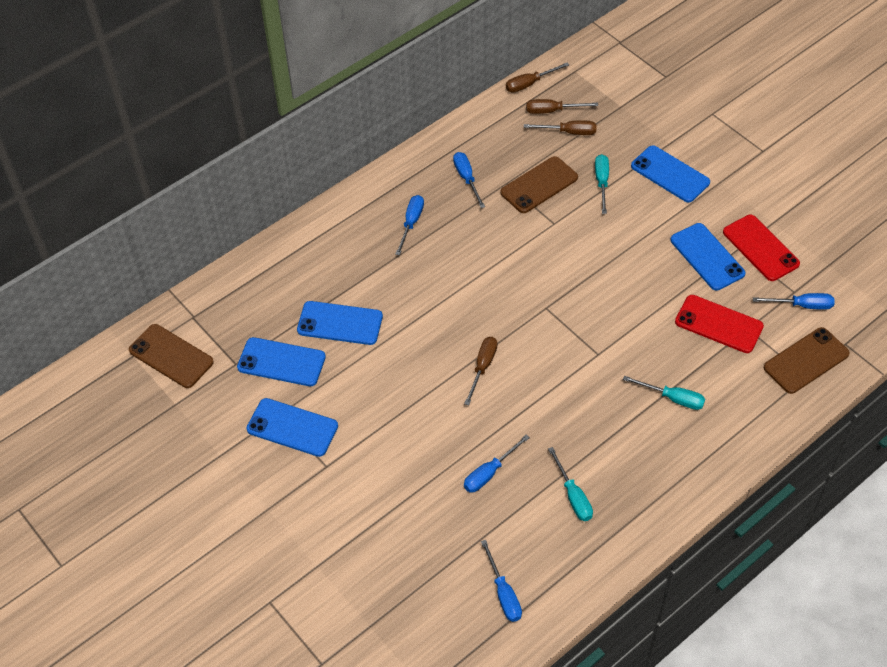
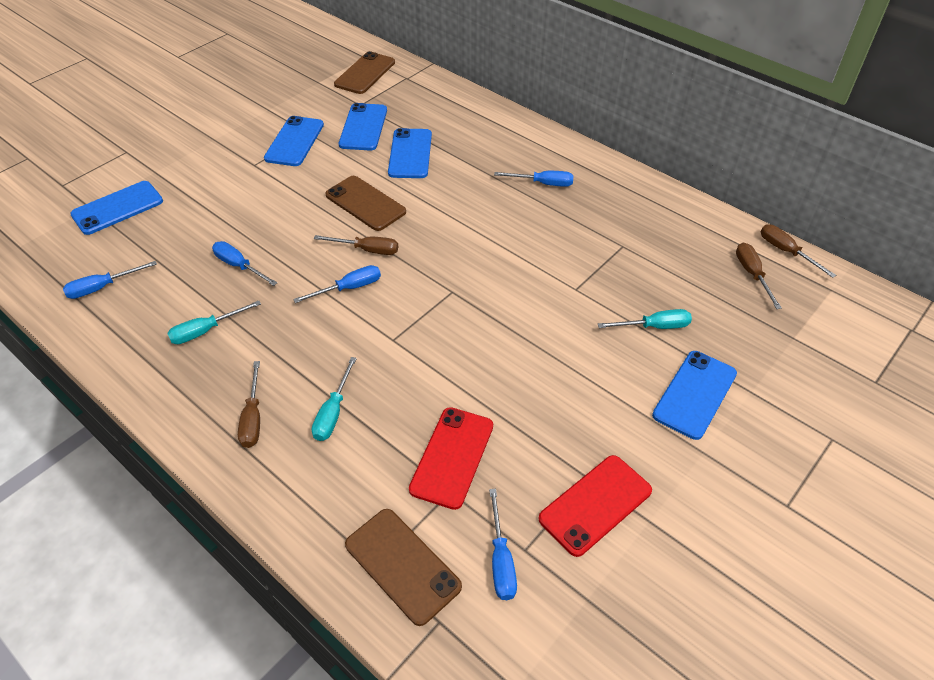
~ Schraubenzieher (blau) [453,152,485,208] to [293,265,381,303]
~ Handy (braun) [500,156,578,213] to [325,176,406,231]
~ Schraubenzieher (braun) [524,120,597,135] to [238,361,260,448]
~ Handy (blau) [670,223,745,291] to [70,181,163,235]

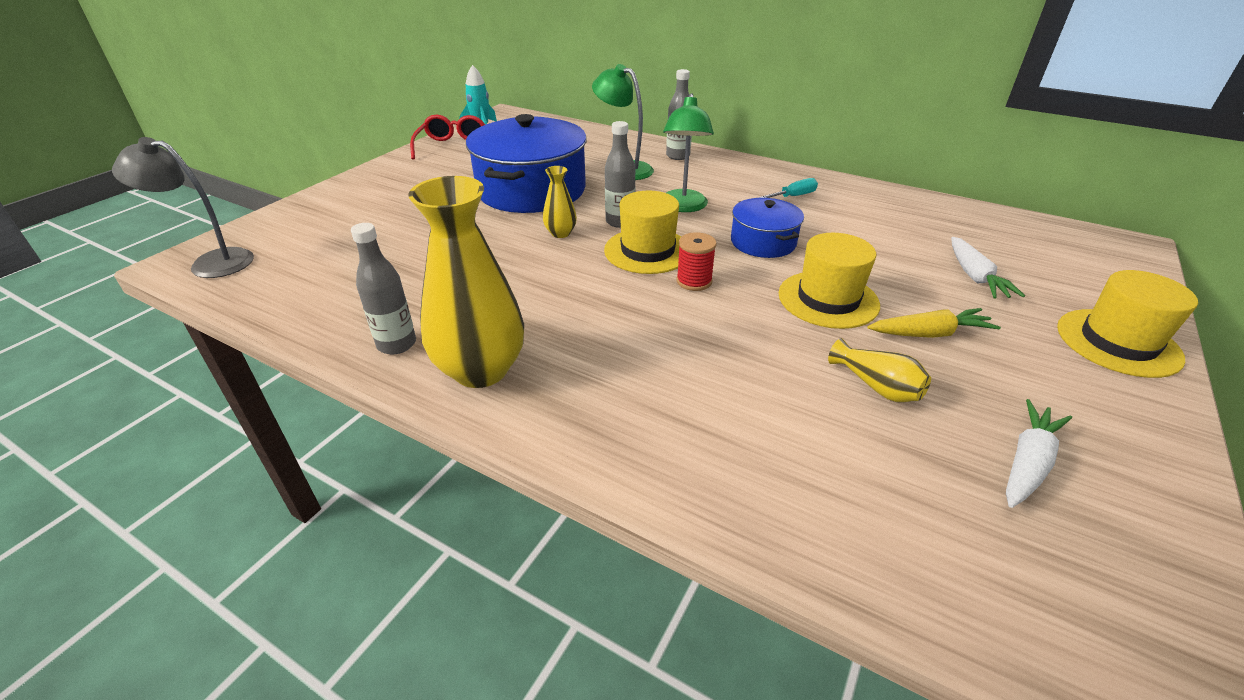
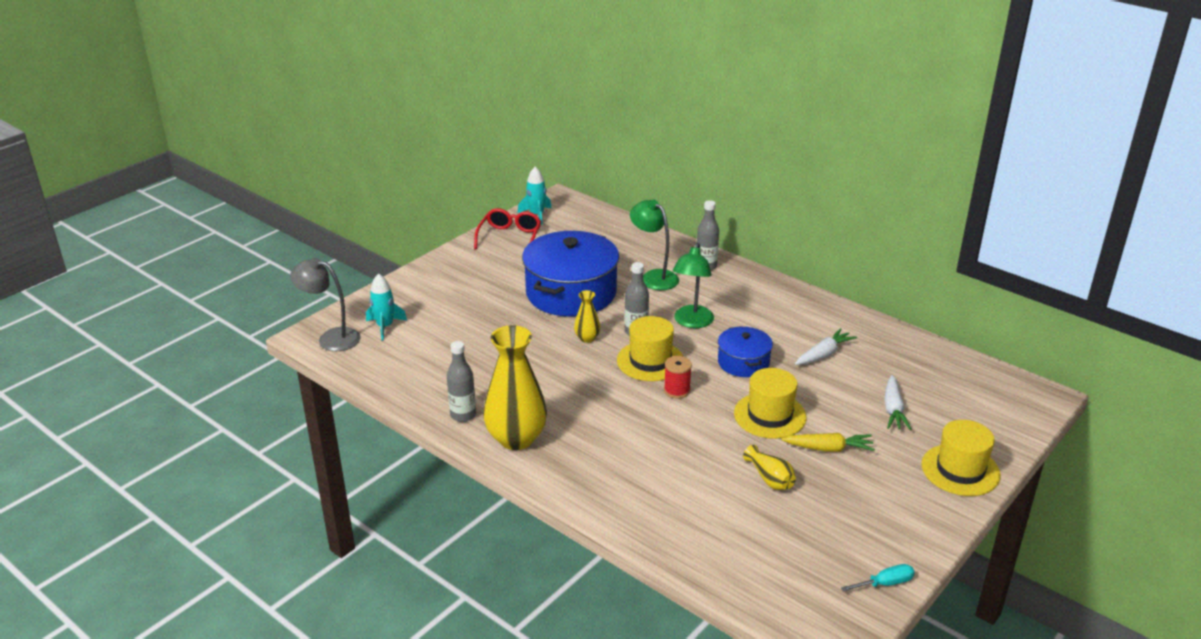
+ Rakete (türkis) [366,273,407,340]
~ Schraubenzieher (türkis) [759,178,818,198] to [841,564,915,592]
~ Karotte (weiß) [1006,399,1072,508] to [795,328,857,365]

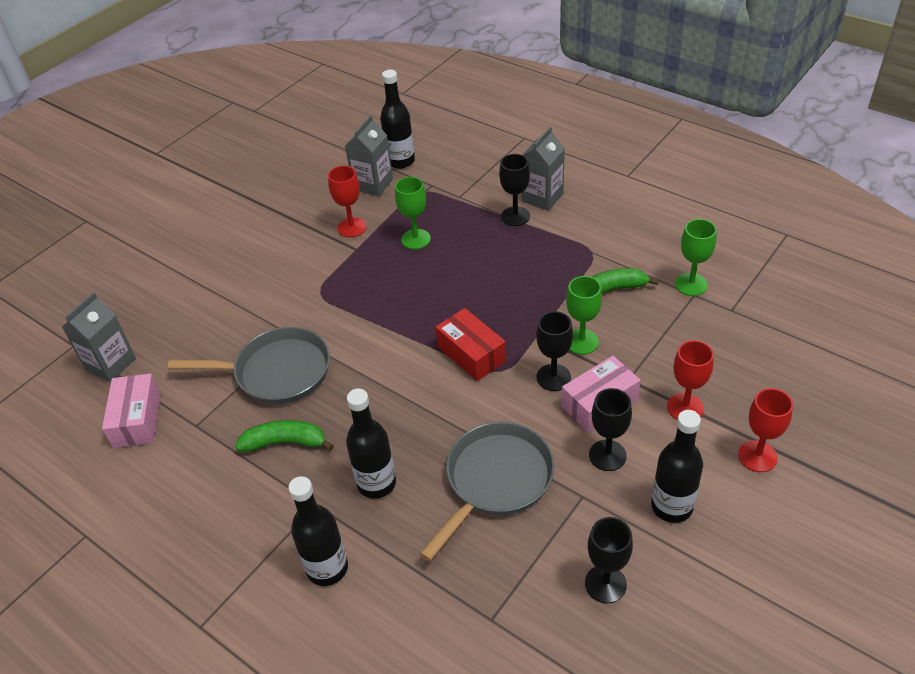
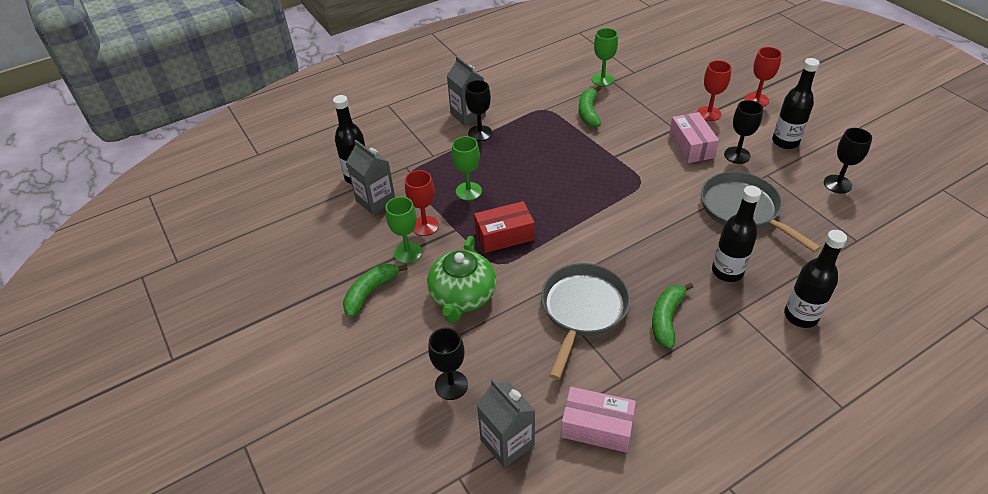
+ Banane (grün) [343,264,408,318]
+ Teekanne (grün) [427,236,496,323]
~ Schachtel (rot) [435,308,506,381] to [474,201,535,253]
~ Kelch (schwarz) [536,311,573,391] to [428,327,468,400]
~ Kelch (grün) [566,276,602,355] to [386,197,422,264]

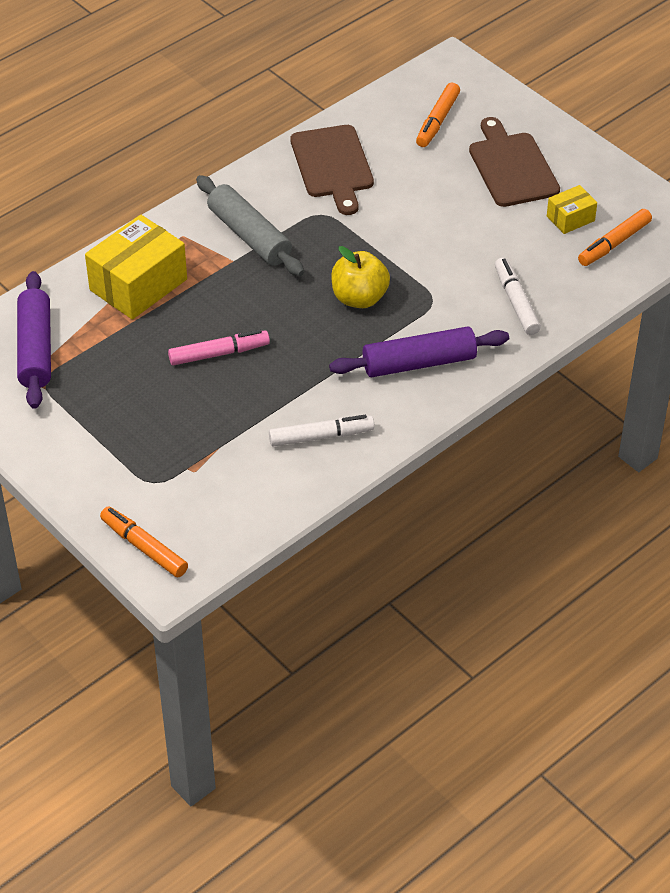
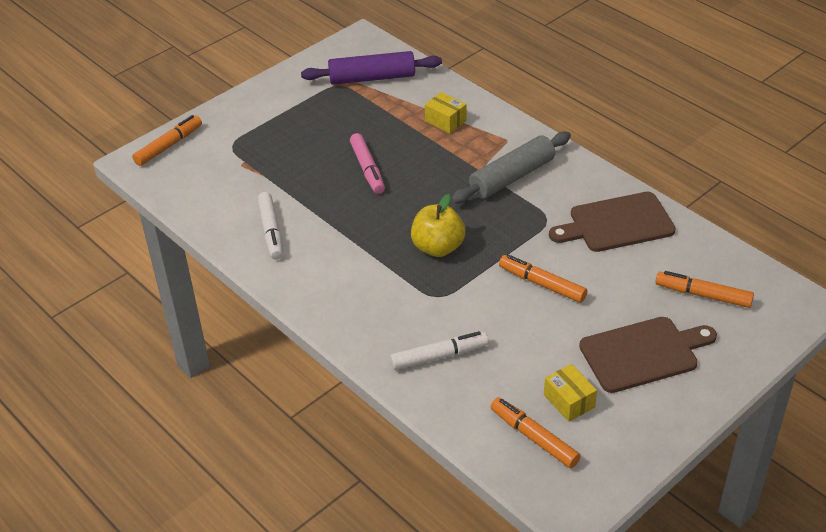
- Nudelholz (lila) [329,326,509,377]
+ Filzstift (orange) [499,255,587,303]
~ Schachtel (gelb) [85,215,187,319] = [425,92,466,133] x0.51

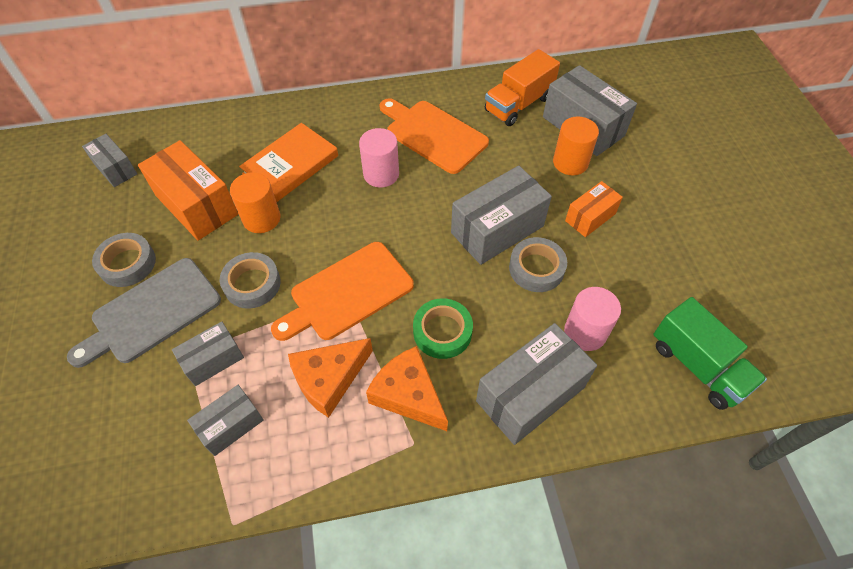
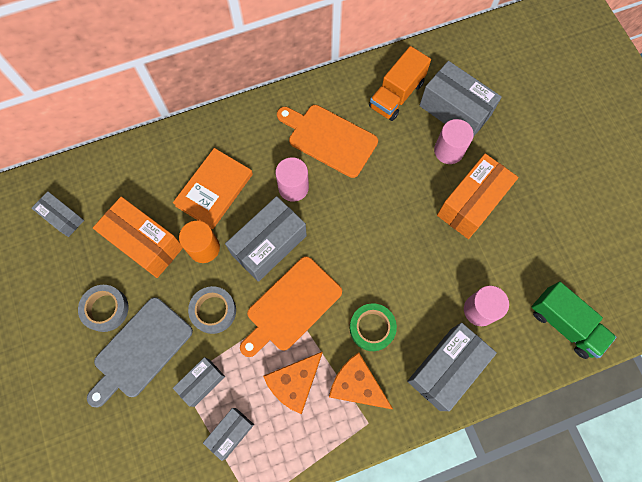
- Klebeband (grau) [509,237,567,292]
~ Schachtel (grau) [451,166,552,265] to [225,196,307,282]
~ Vollzylinder (orange) [553,116,599,175] to Vollzylinder (rosa) [434,119,474,164]
~ Schachtel (orange) [565,181,623,237] = [437,154,519,239] x1.75

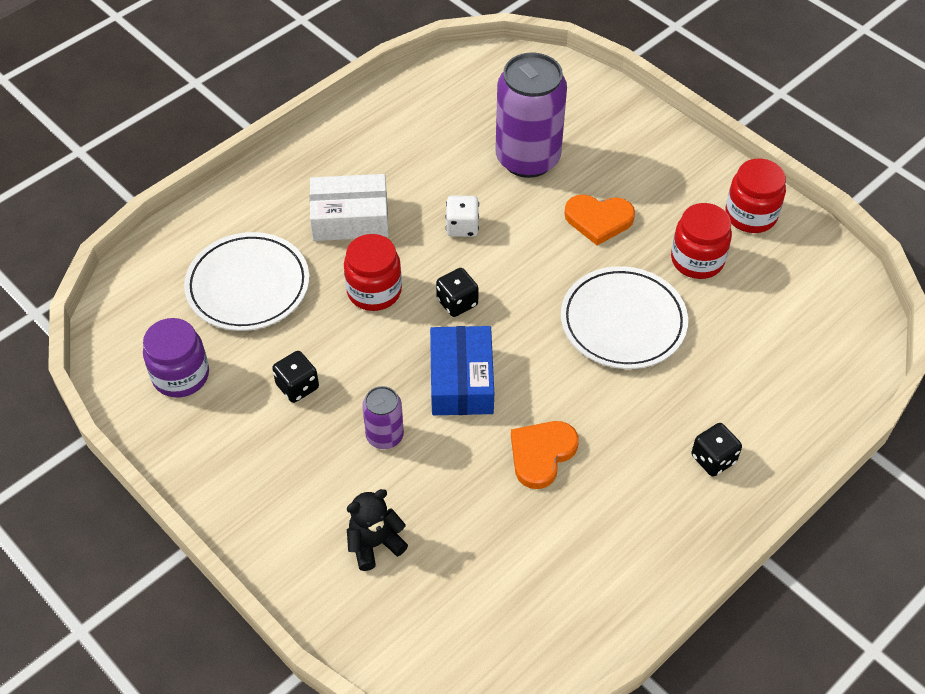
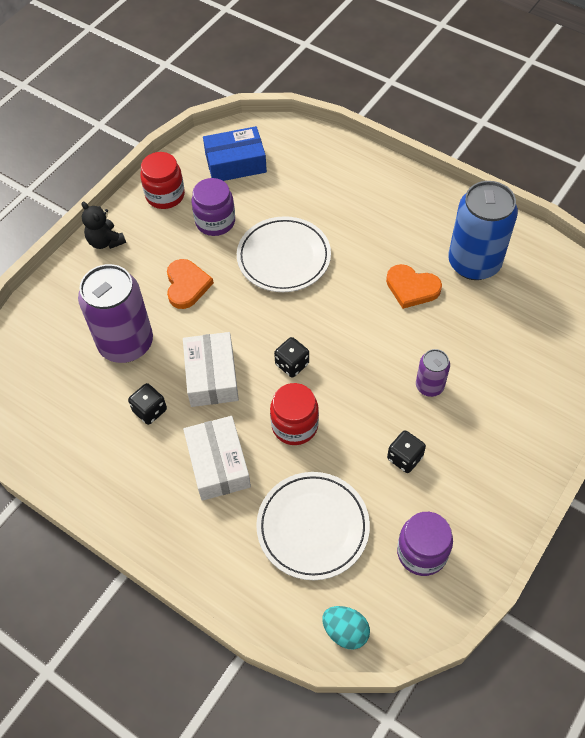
+ Ei (türkis) [322,606,370,650]
+ Dose (blau) [448,181,518,280]
~ Teddybär (schwarz) [347,489,408,571] to [81,202,126,249]
~ Schachtel (blau) [430,326,494,415] to [203,126,267,181]
~ Spielwürfel (schwarz) [691,423,742,477] to [128,383,167,425]
~ Spielwürfel (weiß) [446,196,479,237] to Schachtel (weiß) [183,332,239,407]
~ Einmachglas (rot) [671,203,732,279] to Einmachglas (lila) [192,178,235,236]

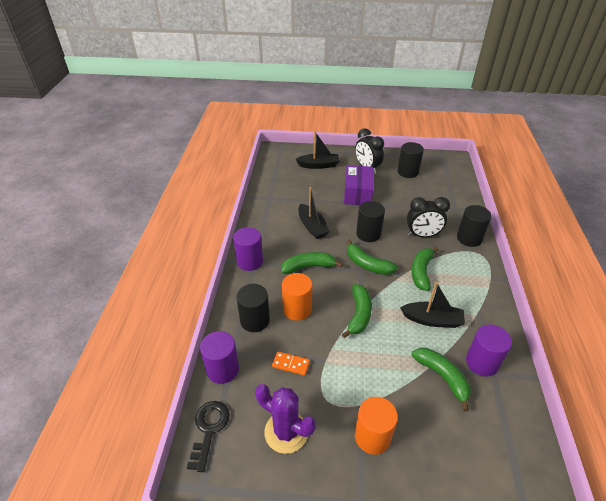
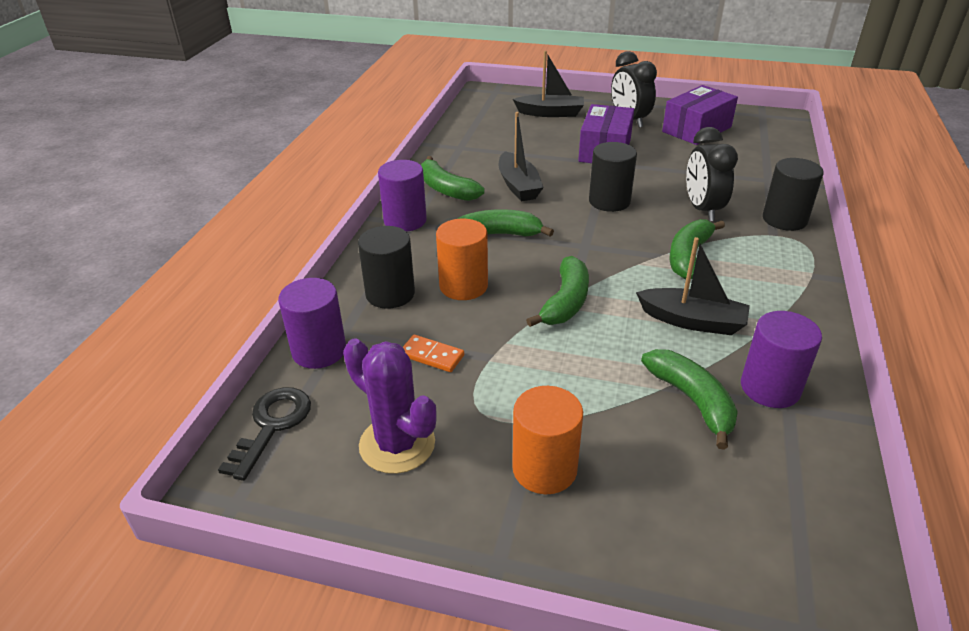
~ Banane (grün) [347,239,398,275] to [421,156,484,201]
~ Vollzylinder (schwarz) [398,142,424,178] to Schachtel (lila) [662,85,738,145]
~ Wecker (schwarz) [407,197,450,237] = [686,127,738,221] 75 degrees clockwise

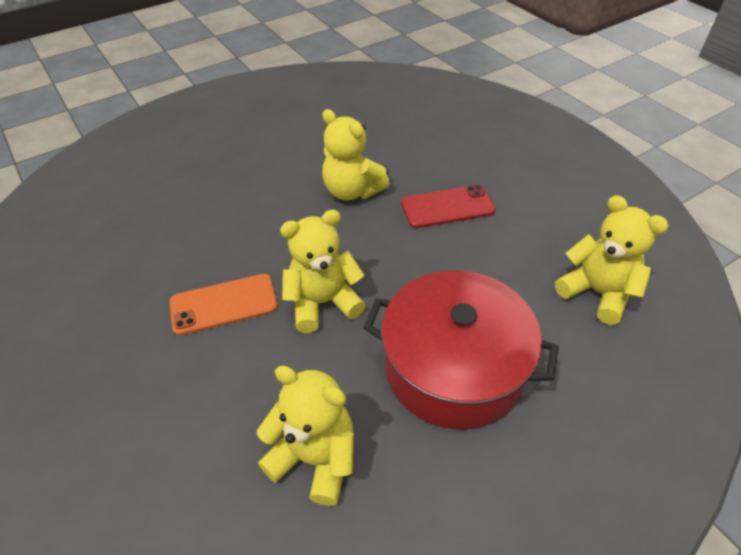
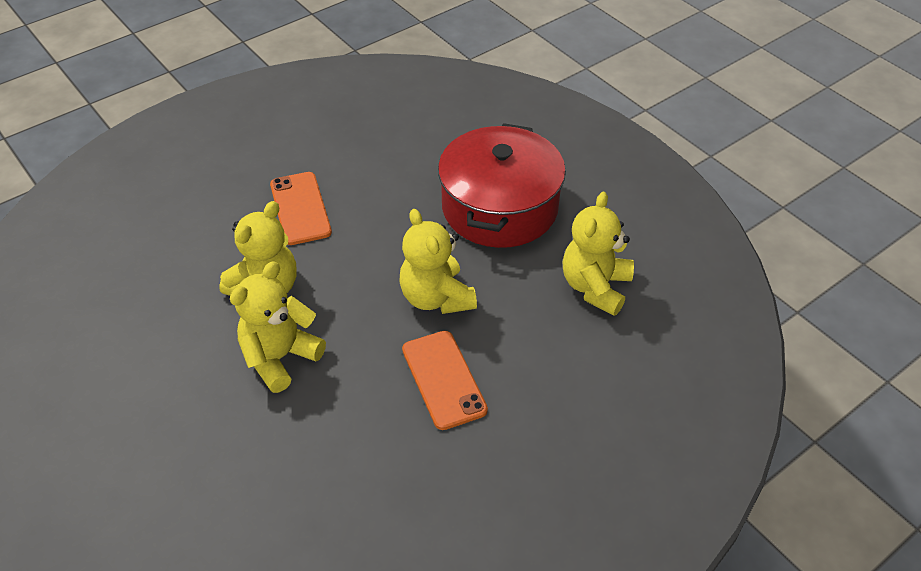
~ Teddybär (gelb) [555,195,669,325] to [230,261,326,393]
~ Handy (rot) [401,185,496,228] to Handy (orange) [270,172,332,245]

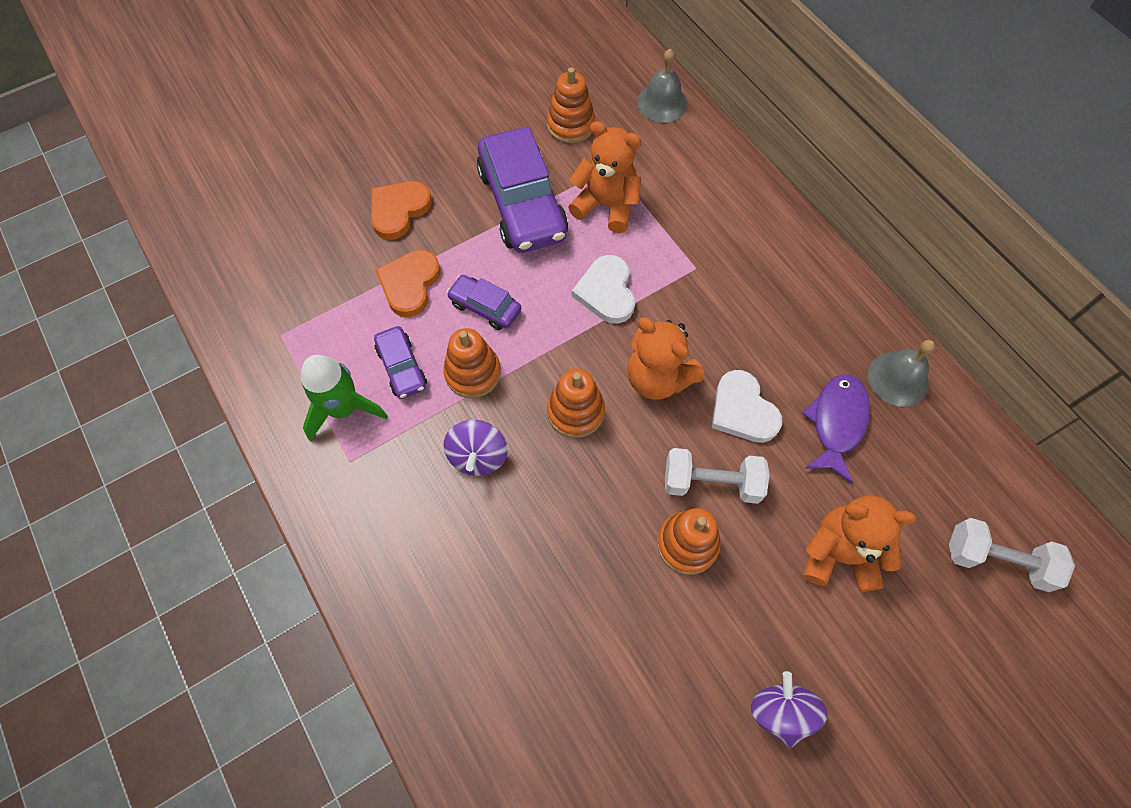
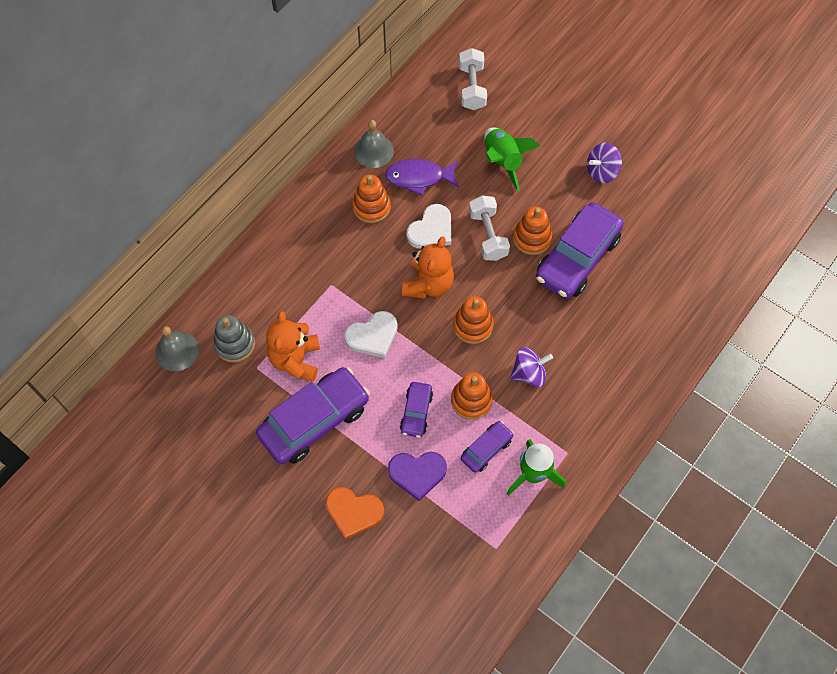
+ Stapelspielzeug (grau) [213,315,255,363]
+ Auto (lila) [536,202,624,299]
~ Stapelspielzeug (orange) [547,67,595,143] to [352,175,391,223]
~ Teddybär (orange) [803,495,916,592] to Rakete (grün) [485,127,540,191]
~ Herz (orange) [375,250,441,317] to Herz (lila) [388,452,447,501]

